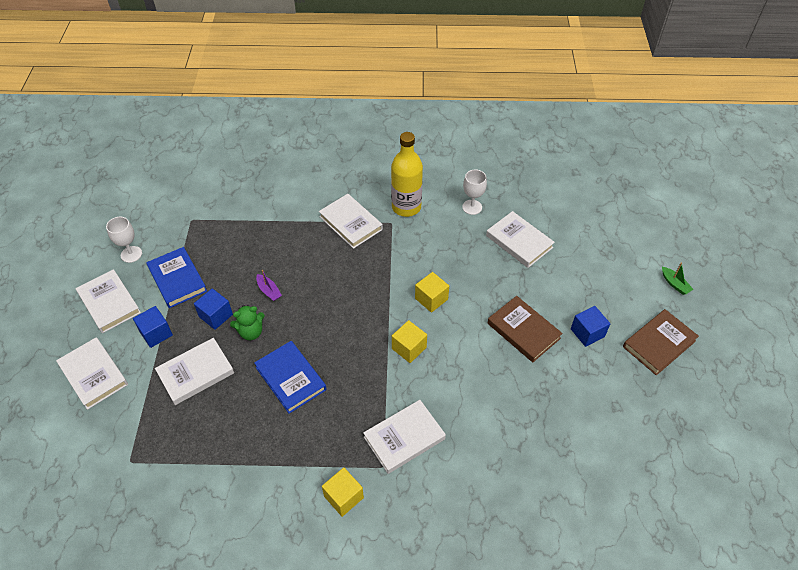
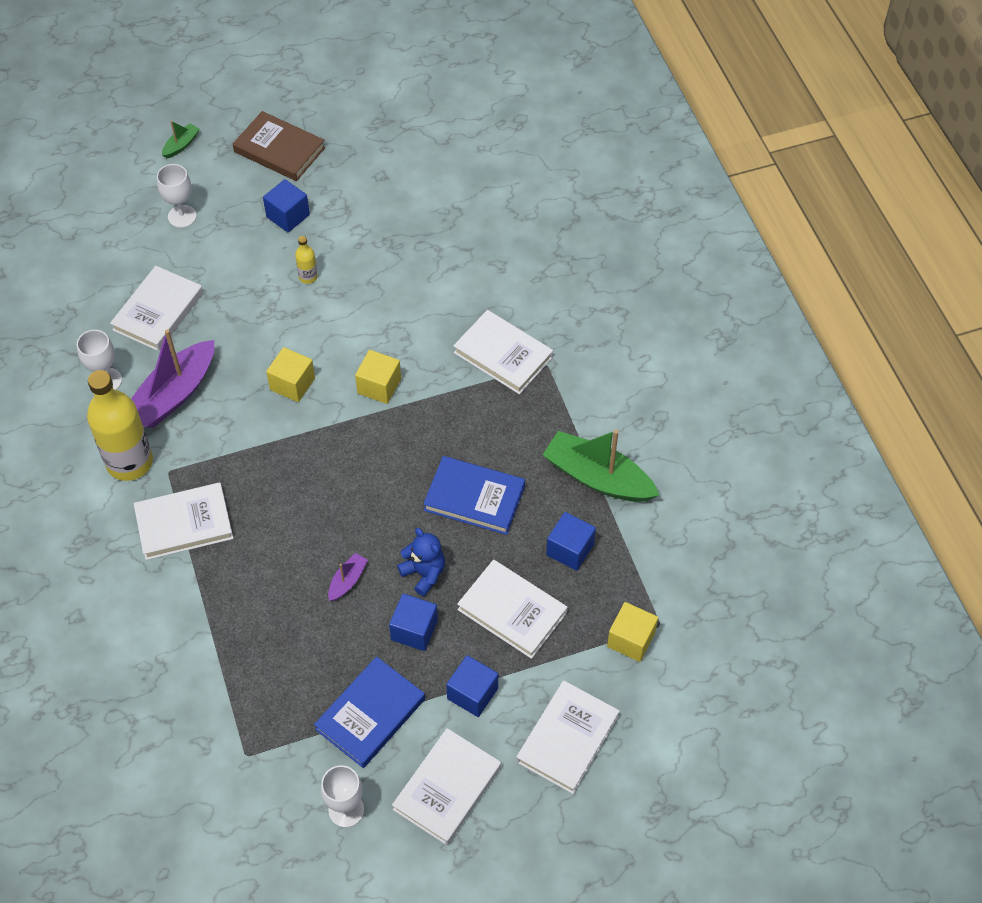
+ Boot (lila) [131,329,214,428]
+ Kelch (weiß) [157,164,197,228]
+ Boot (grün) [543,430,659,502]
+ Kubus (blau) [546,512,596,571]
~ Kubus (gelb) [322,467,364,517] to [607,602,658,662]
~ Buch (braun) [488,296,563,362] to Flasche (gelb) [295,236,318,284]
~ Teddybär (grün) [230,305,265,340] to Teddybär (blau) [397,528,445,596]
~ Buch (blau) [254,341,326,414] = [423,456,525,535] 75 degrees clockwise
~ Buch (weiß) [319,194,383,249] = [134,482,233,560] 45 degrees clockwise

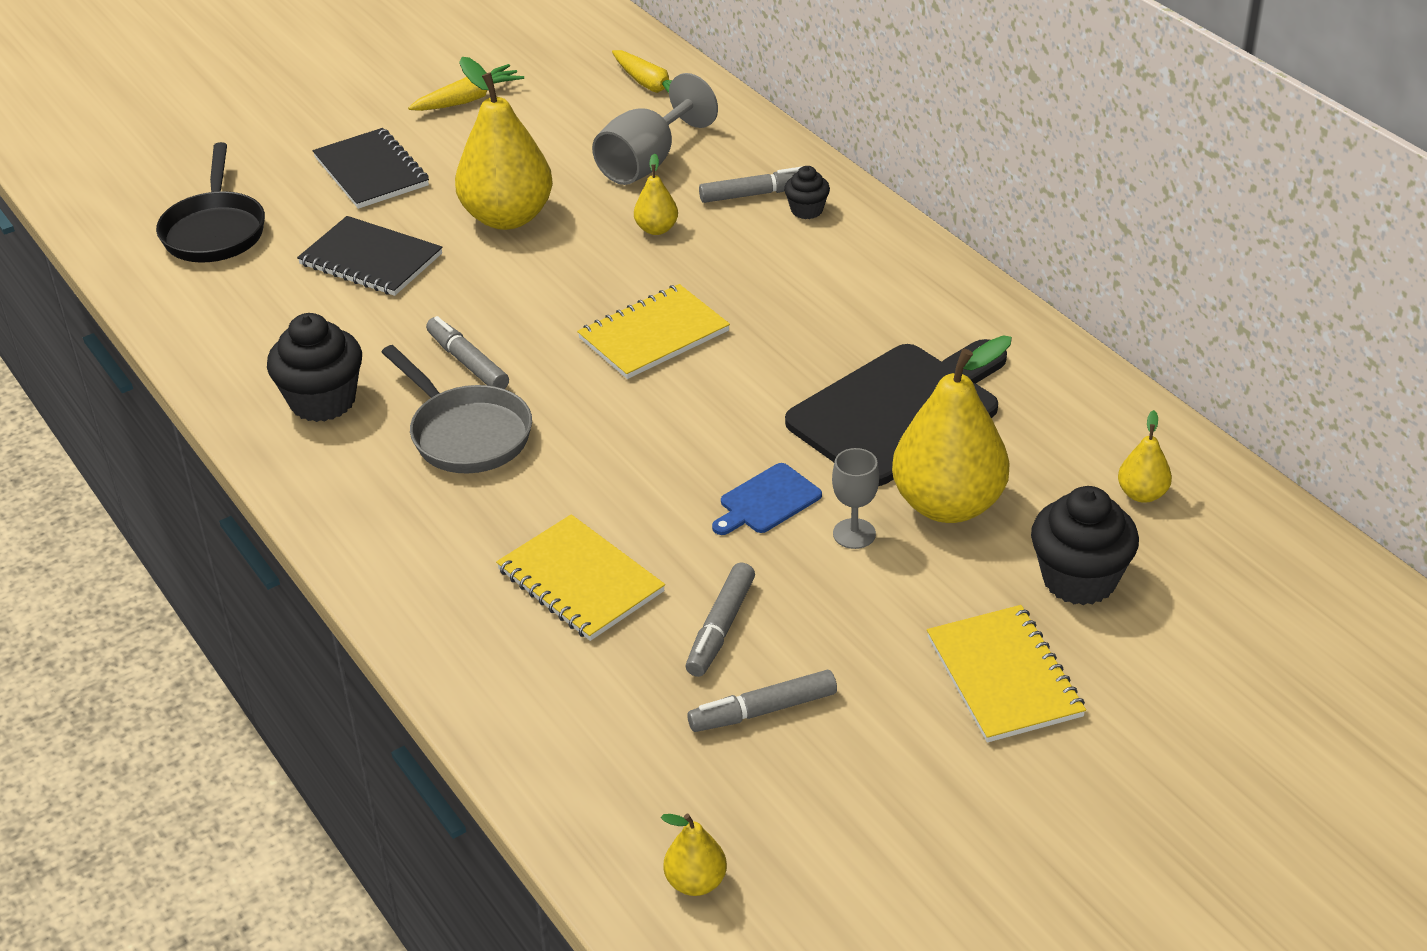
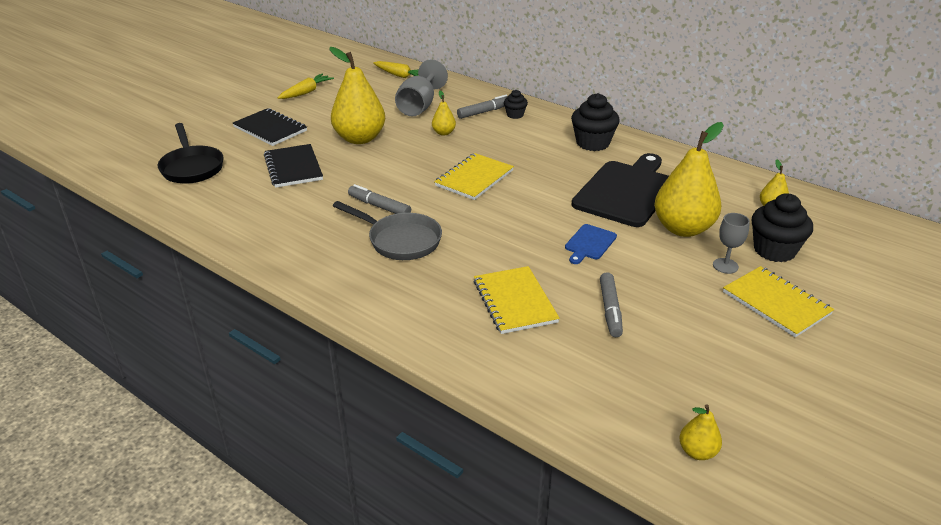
- Filzstift (grau) [687,670,837,732]
~ Muffin (schwarz) [267,313,362,422] to [571,93,620,151]
~ Kelch (grau) [832,448,879,549] to [713,213,750,274]
~ Notizbuch (schwarz) [297,216,443,296] = [264,144,323,188] 60 degrees clockwise
~ Notizbuch (gelb) [496,514,665,641] = [474,266,560,334] 45 degrees clockwise

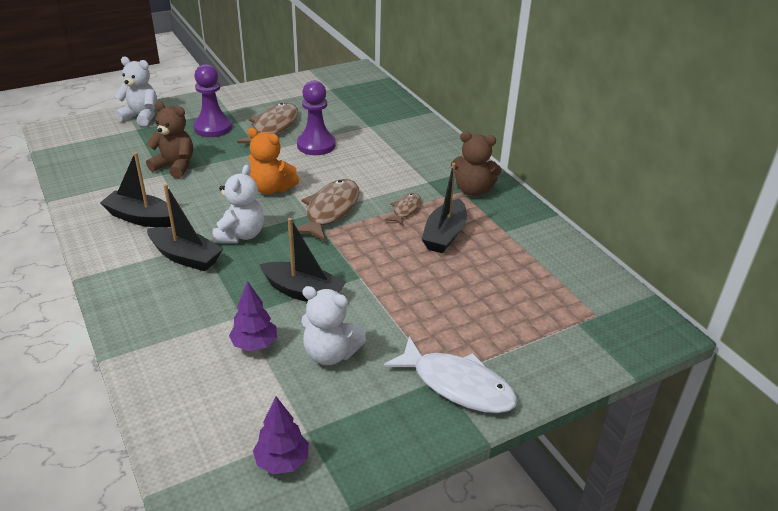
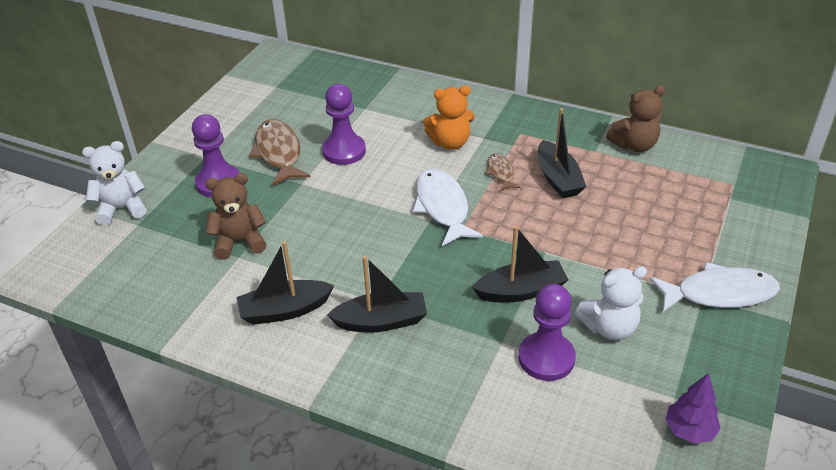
- Teddybär (weiß) [212,165,264,243]
~ Teddybär (orange) [247,128,299,194] to [423,85,475,150]
~ Teddybär (braun) [451,132,502,196] to [606,86,665,152]
~ Baum (lila) [229,281,277,351] to Bauer (lila) [518,284,576,381]
~ Fisch (braun) [292,179,359,242] to Fisch (weiß) [413,169,483,246]

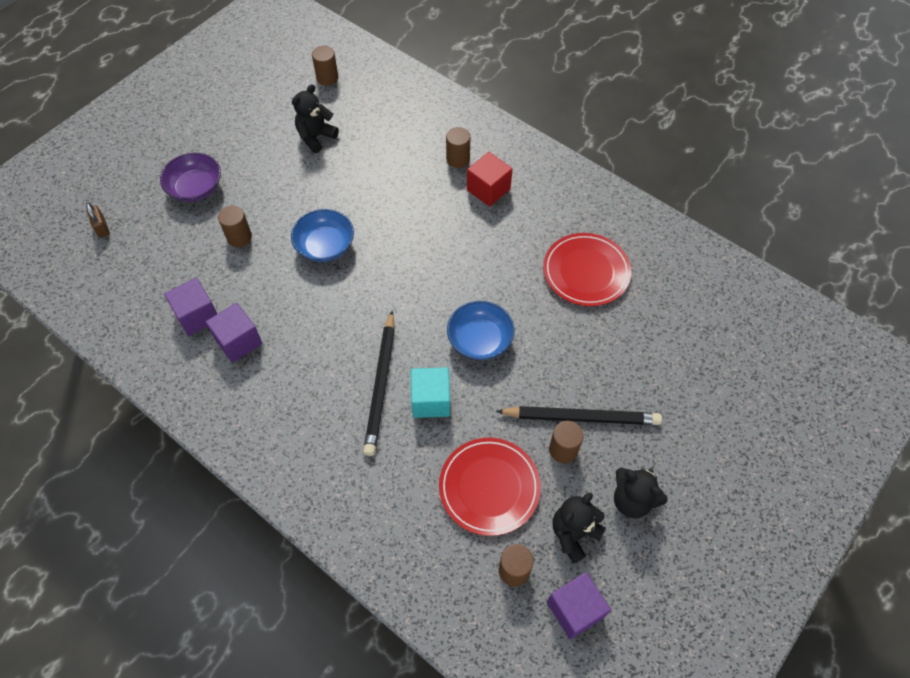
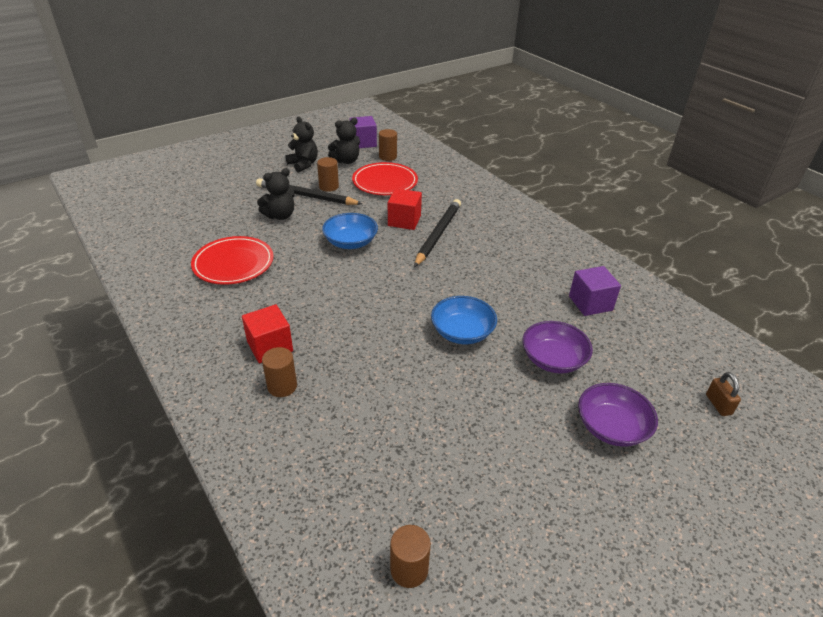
- Kubus (lila) [206,303,263,363]
~ Teddybär (schwarz) [292,84,339,153] to [257,168,295,220]
~ Vollzylinder (braun) [218,206,252,247] to Schüssel (lila) [522,321,593,374]
~ Kubus (türkis) [411,367,450,418] to Kubus (rot) [388,188,422,230]

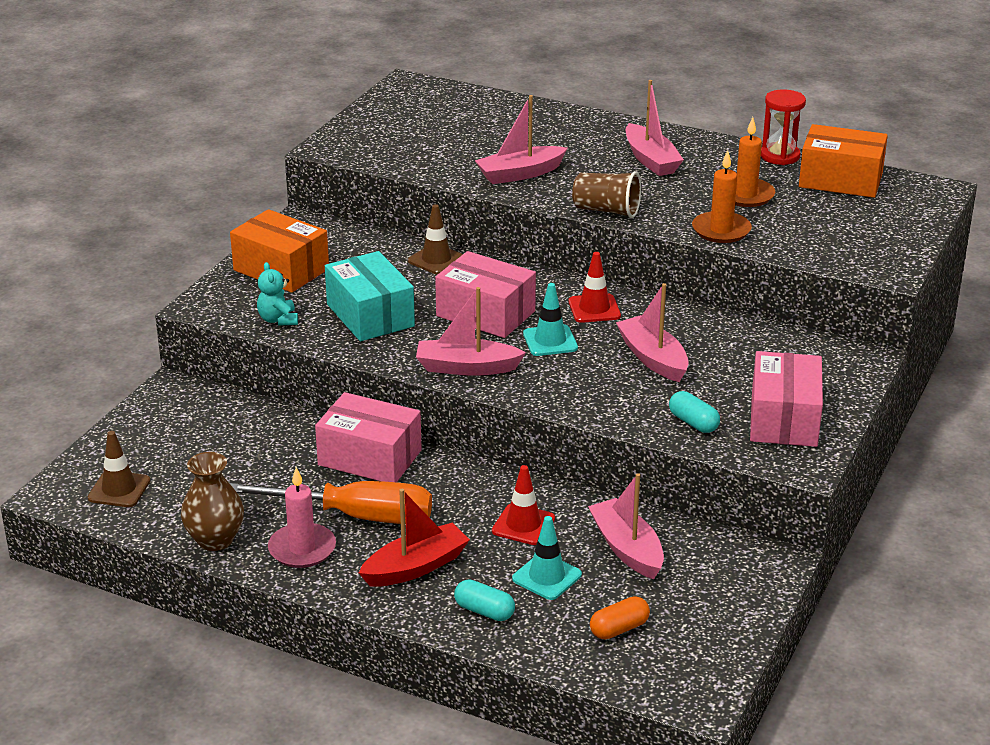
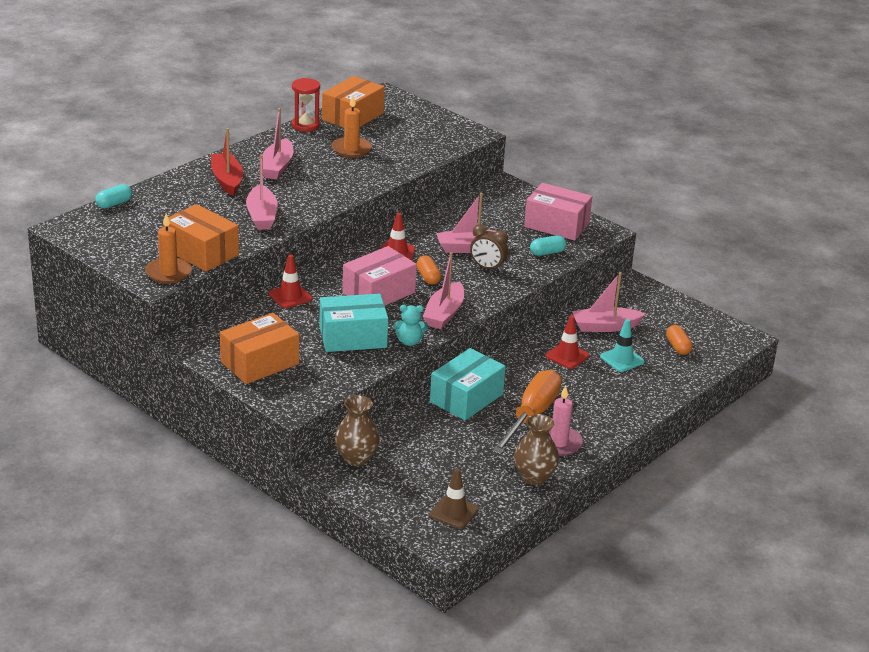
- Becher (braun) [572,171,641,218]
+ Schachtel (orange) [163,204,239,272]
+ Vase (braun) [335,395,380,466]
+ Wecker (braun) [470,224,508,272]
~ Teddybär (türkis) [257,262,298,326] to [393,305,428,346]
~ Boot (rot) [359,489,470,587] to [211,128,243,196]
~ Kapsel (türkis) [454,579,515,621] to [95,184,132,209]
~ Kerze (orange) [692,150,752,243] to [145,213,192,284]
~ Leitkegel (türkis) [523,283,578,356] to Kapsel (orange) [416,256,441,285]
~ Schachtel (rosa) [315,392,422,482] to Schachtel (türkis) [430,348,506,420]
~ Leitkegel (braun) [408,204,463,275] to Leitkegel (rot) [269,255,312,308]
~ Boot (rosa) [626,80,684,176] = [259,108,294,179] 105 degrees clockwise

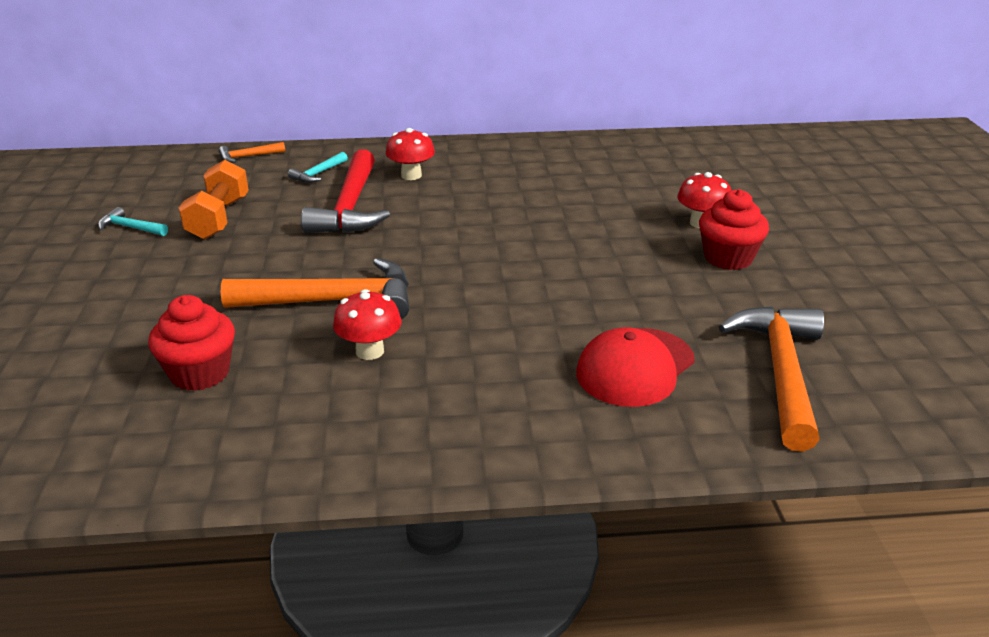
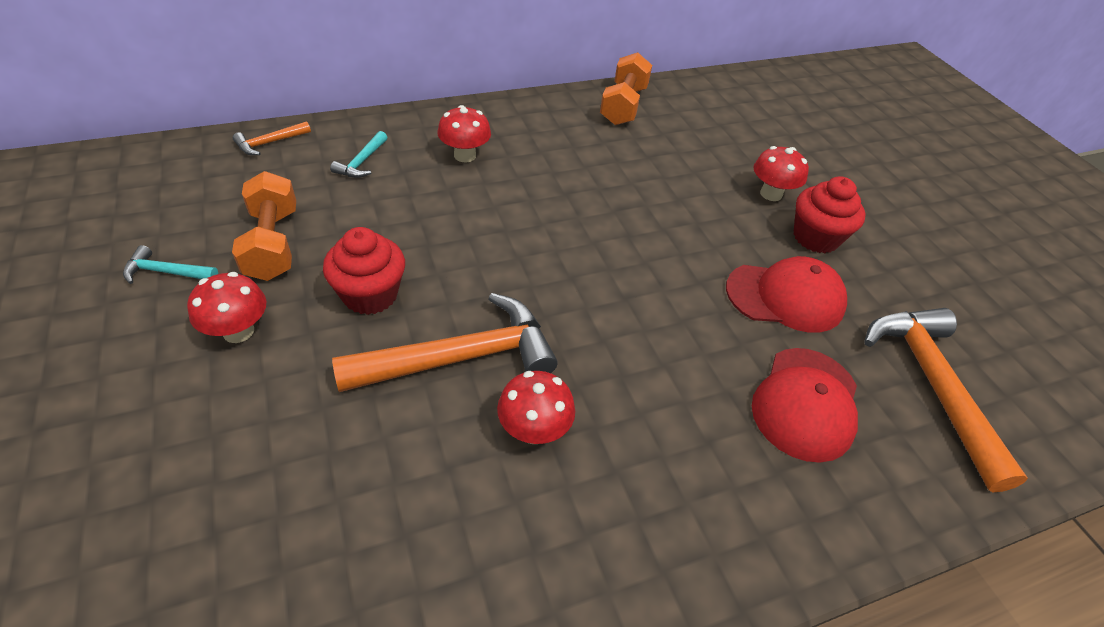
- Hammer (rot) [301,149,390,233]
+ Pilz (rot) [187,272,266,343]
+ Hantel (orange) [600,52,652,125]
+ Kappe (rot) [726,256,847,333]
~ Muffin (rot) [148,295,235,391] to [323,227,405,315]

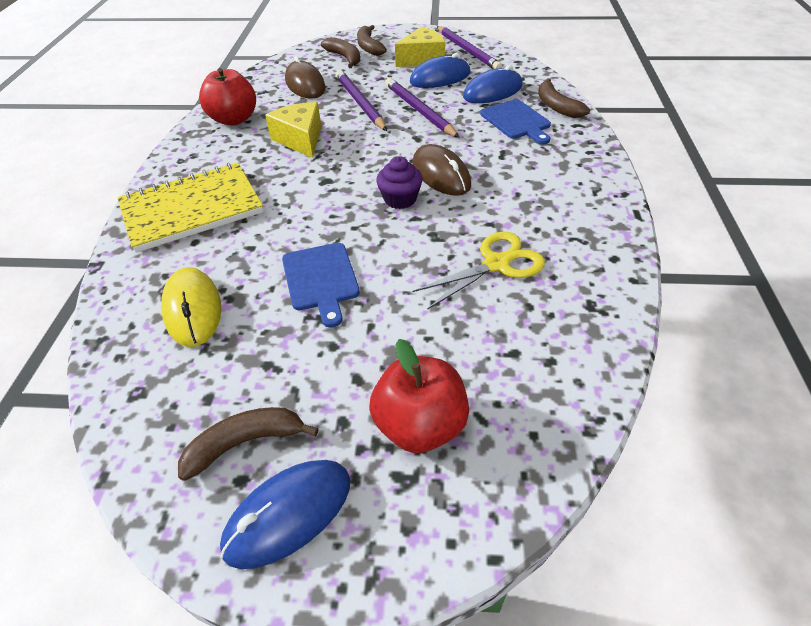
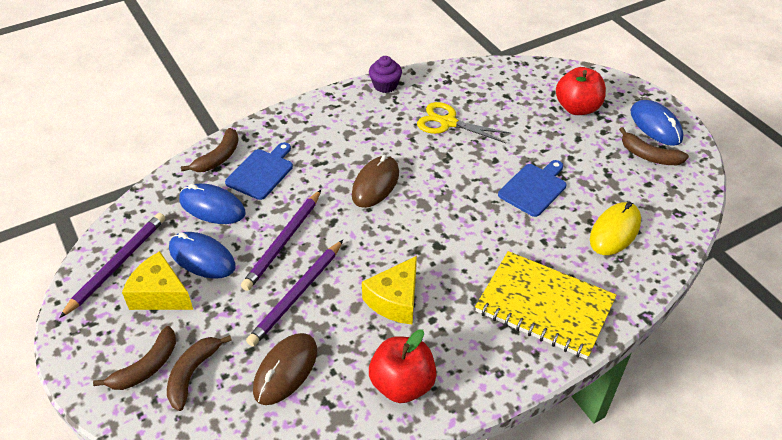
~ Muffin (lila) [376,156,423,209] to [369,56,402,93]
~ Computermaus (blau) [220,460,350,569] = [631,100,683,146] 45 degrees clockwise

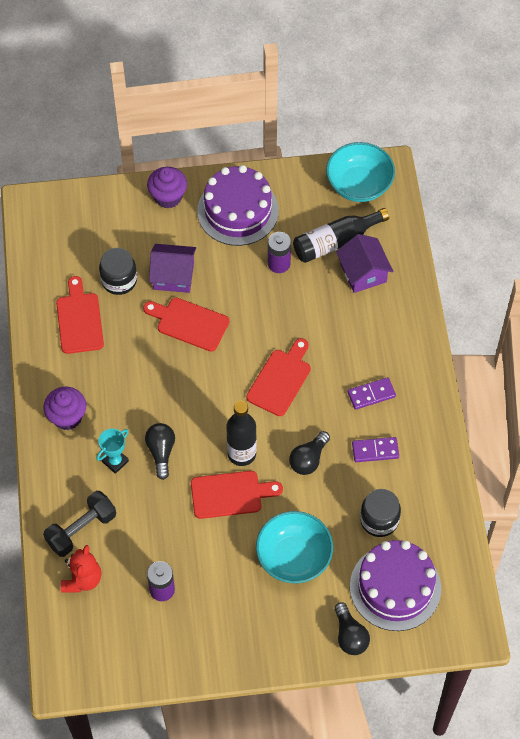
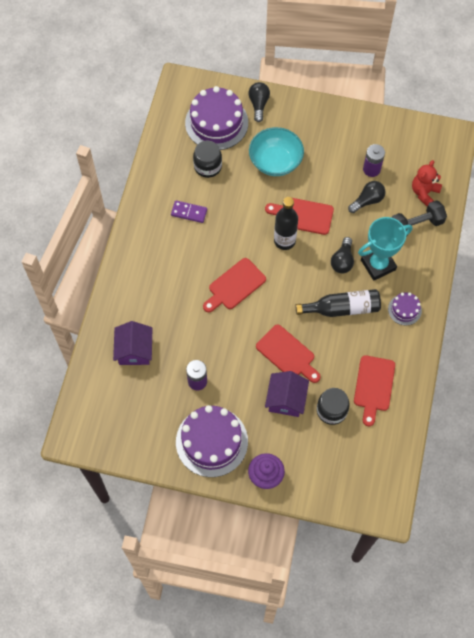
- Schüssel (türkis) [326,142,395,202]
- Dominostein (lila) [348,377,396,410]
~ Glühbirne (schwarz) [289,431,330,475] to [348,181,385,213]
~ Flasche (schwarz) [293,208,389,263] to [296,289,381,317]
~ Muffin (lila) [43,387,86,430] to Kuchen (lila) [388,292,422,325]
~ Haus (lila) [149,244,196,293] = [265,371,309,417] 75 degrees clockwise
~ Pokal (türkis) [96,429,129,474] = [358,217,412,281] x1.80

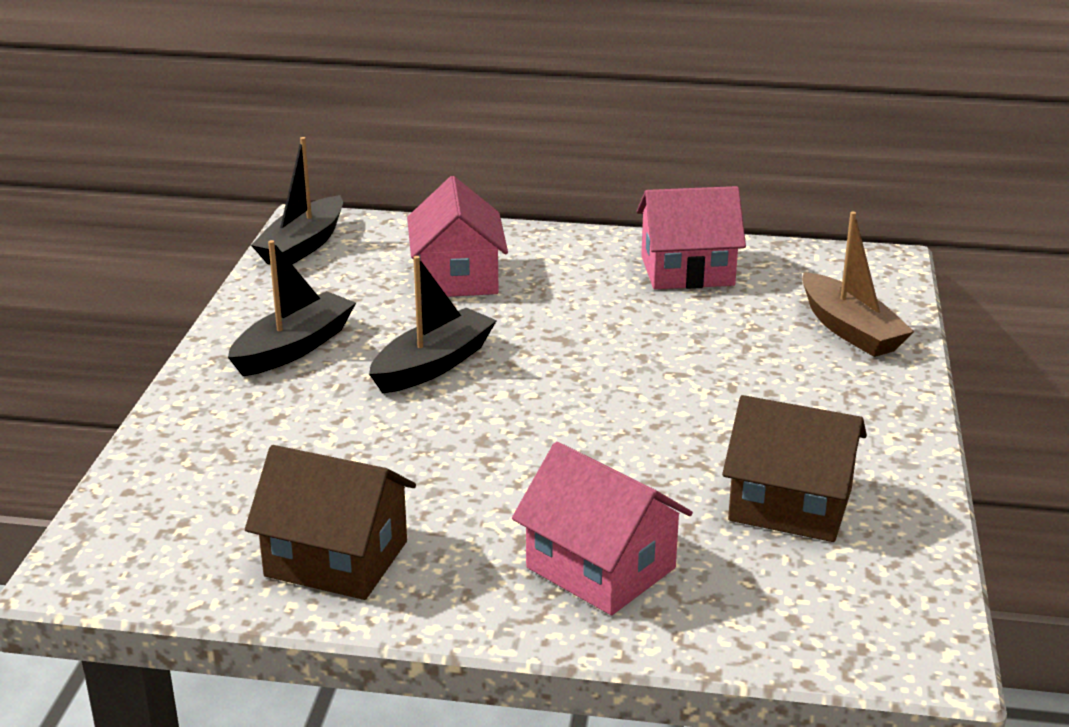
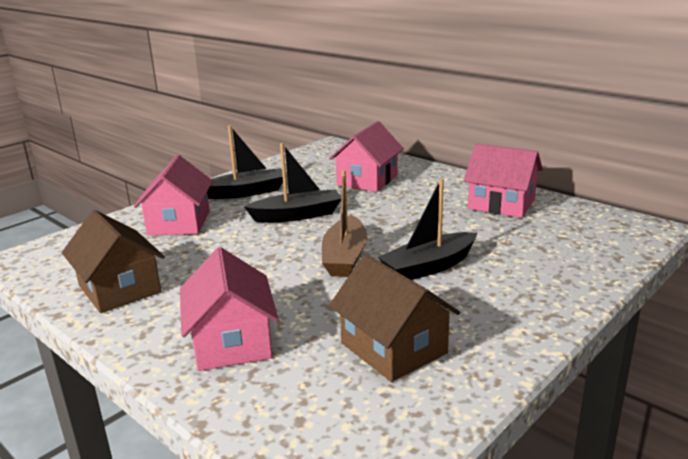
+ Haus (rosa) [134,155,213,235]
~ Boot (schwarz) [251,137,343,264] to [378,179,477,280]
~ Boot (braun) [802,212,914,357] to [322,170,367,277]

